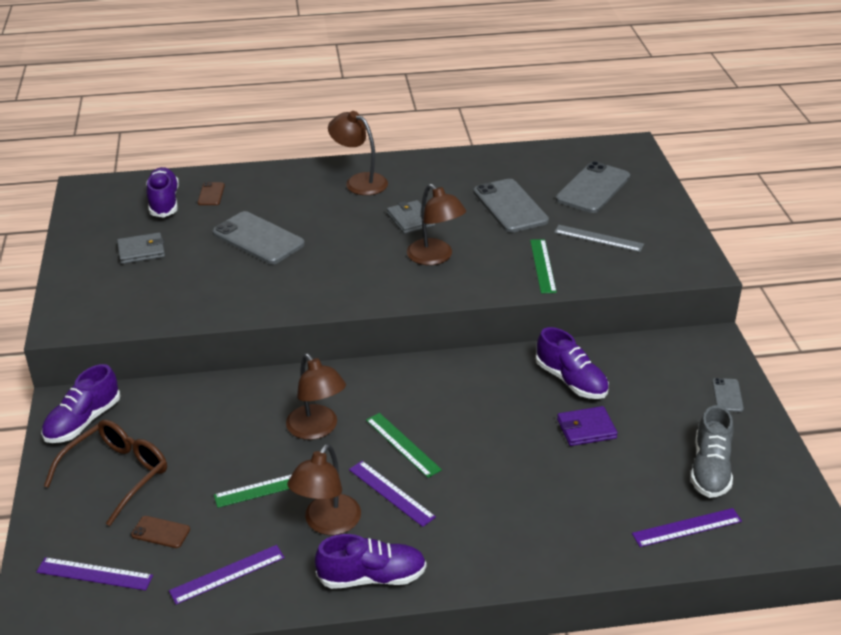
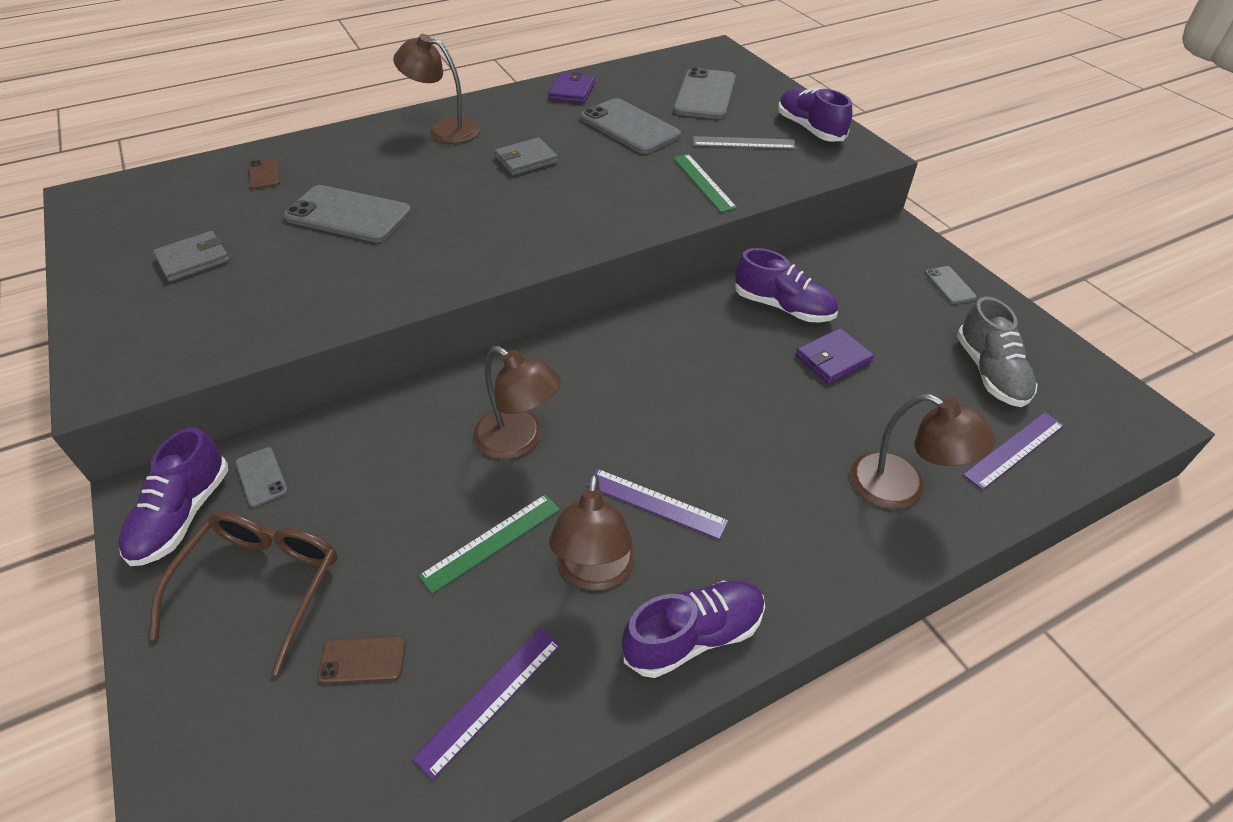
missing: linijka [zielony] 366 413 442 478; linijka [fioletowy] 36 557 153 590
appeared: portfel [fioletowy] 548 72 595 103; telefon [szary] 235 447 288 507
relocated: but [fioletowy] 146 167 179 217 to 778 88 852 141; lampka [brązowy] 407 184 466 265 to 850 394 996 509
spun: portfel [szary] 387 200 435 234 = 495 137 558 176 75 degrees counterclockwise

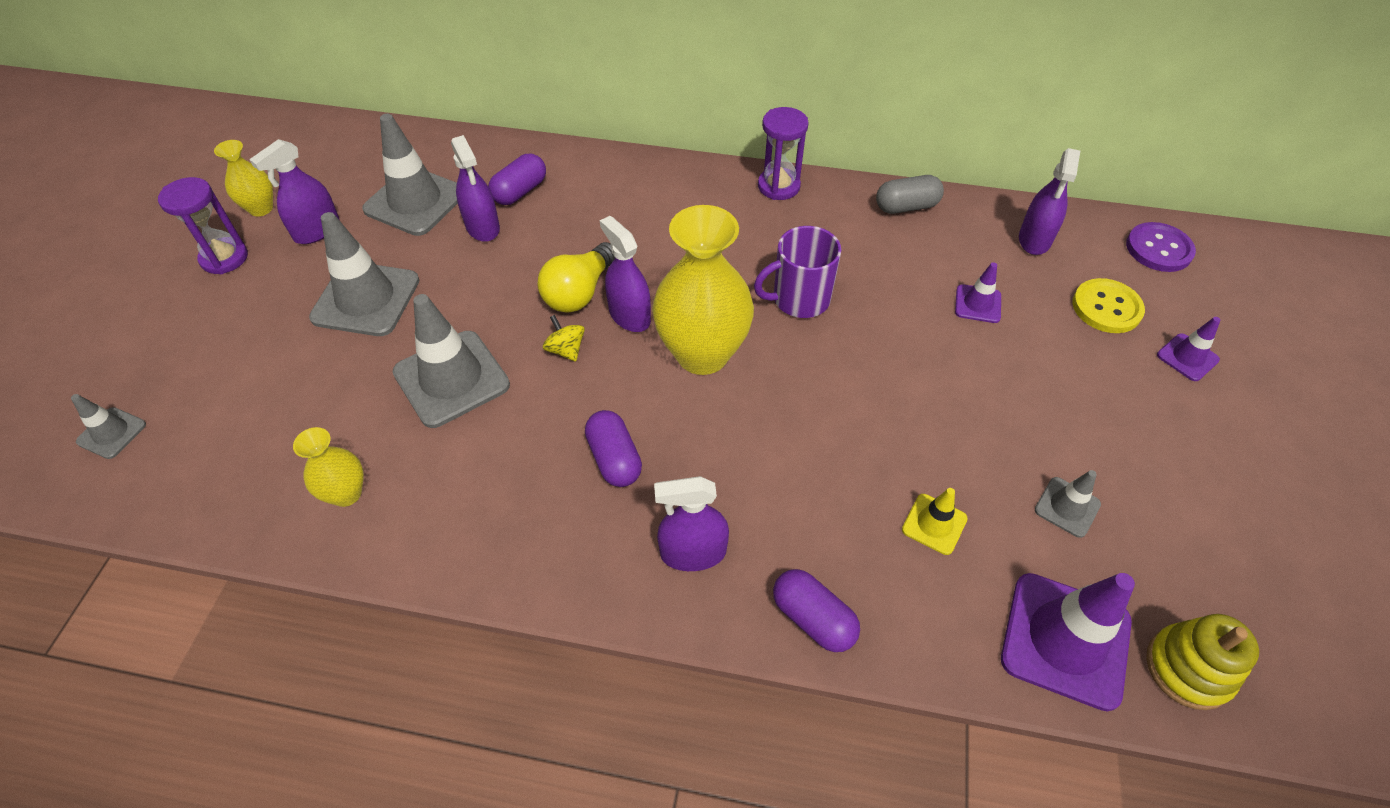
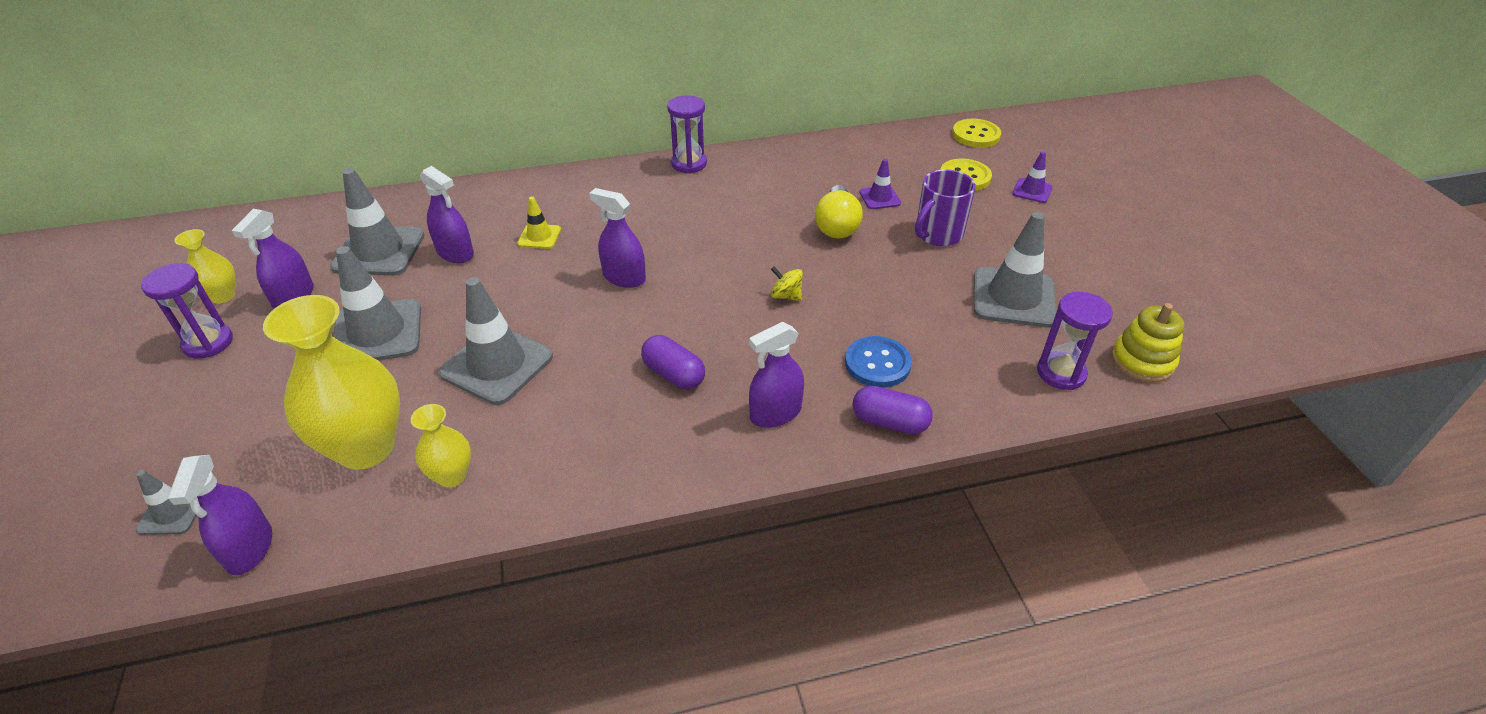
missing: kapsułka [fioletowy] 488 153 546 205; kapsułka [szary] 876 175 944 214
appeared: guzik [niebieski] 845 336 912 388
relocated: spryskiwacz [fioletowy] 1019 148 1080 255 to 168 455 272 575; wazon [żółty] 652 205 754 375 to 263 295 400 470; kubek [fioletowy] 754 226 841 318 to 915 169 976 246; żarówka [żółty] 537 242 615 313 to 815 185 863 238; bączek [żółty] 543 315 585 362 to 771 266 803 301; pachołek [żółty] 902 488 968 555 to 517 196 561 249
exchanged: pachołek [fioletowy] 1001 573 1135 711 to klepsydra [fioletowy] 1037 292 1113 390
colour: guzik [fioletowy] 1126 222 1196 272 to guzik [żółty] 952 119 1001 148
size: pachołek [szary] 1035 470 1101 538 = 974 212 1057 327 x1.97

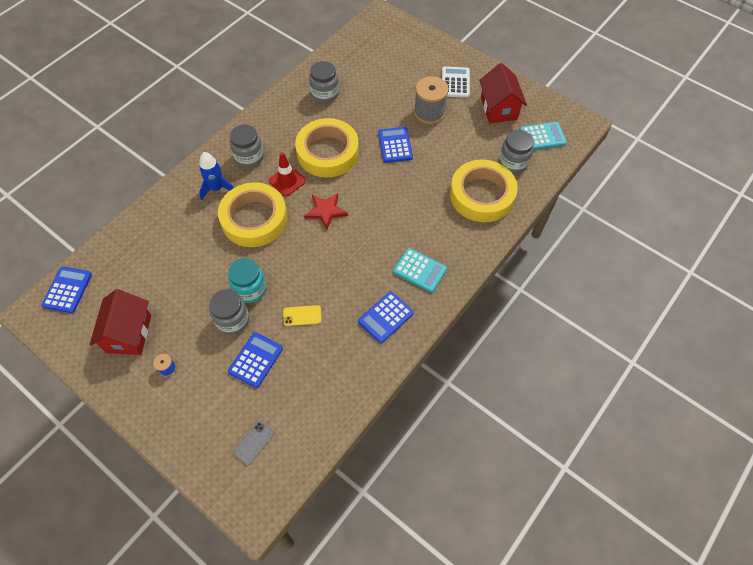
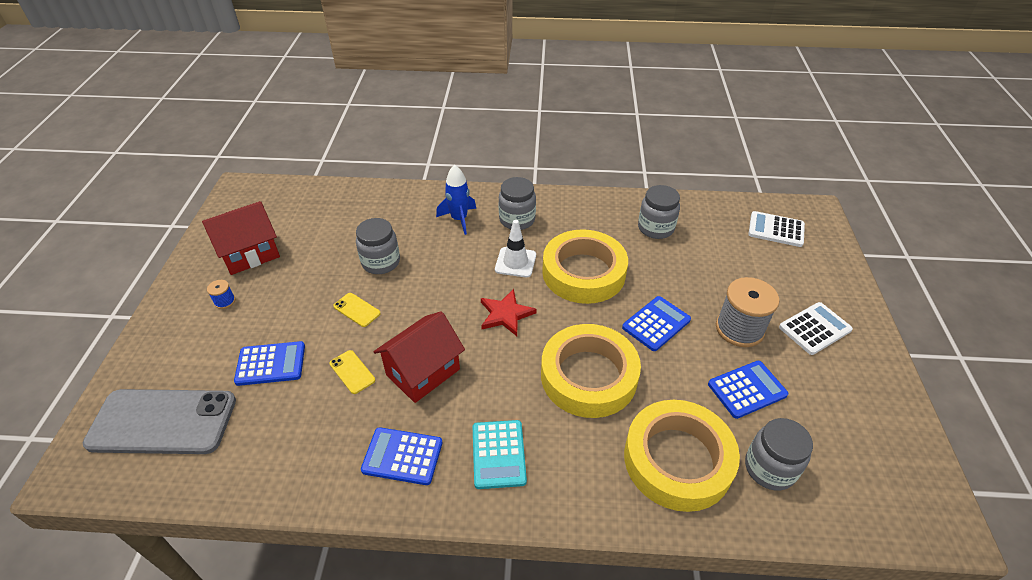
missing: kalkulator [turkusowy] 520 122 567 150
appeared: kalkulator [biały] 748 211 805 247
relocated: domek [czerwony] 479 63 527 123 to 373 311 465 403; taśma klejąca [żółty] 218 182 288 247 to 541 324 641 418; kalkulator [niebieski] 42 266 92 313 to 708 361 788 419; słoik [szary] 209 289 249 335 to 356 218 400 274
exchanged: słoik [turkusowy] 228 258 266 303 to telefon [żółty] 333 293 381 327
colour: pachołek [czerwony] 269 152 306 196 to pachołek [biały] 495 220 536 277
size: telefon [szary] 233 421 274 465 = 83 389 236 454 x2.44

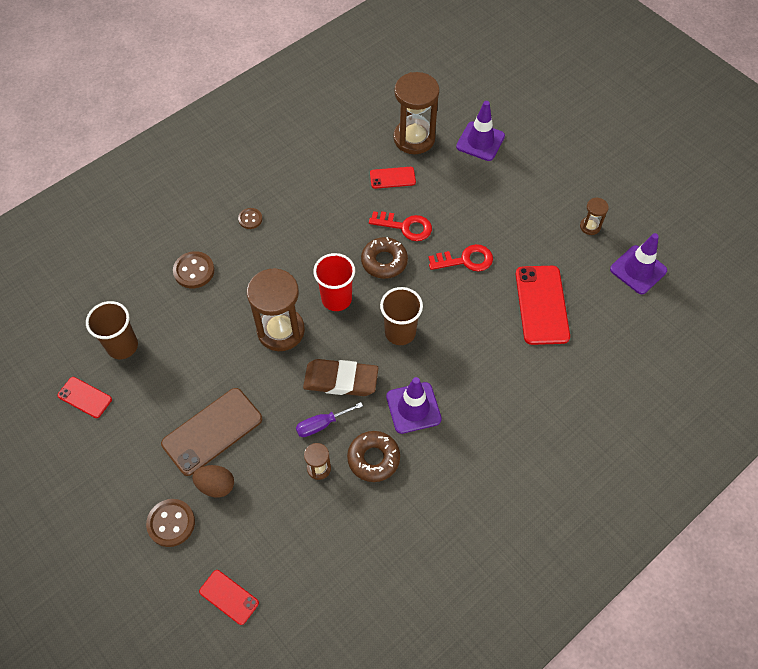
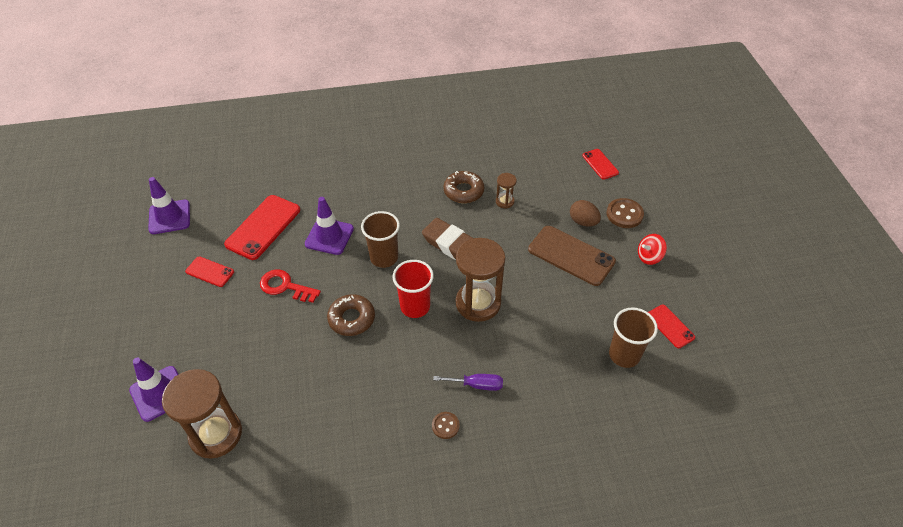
missing: klepsydra [brązowy] 580 197 609 235; klucz [czerwony] 369 211 432 241; guzik [brązowy] 173 251 215 288
appeared: bączek [czerwony] 638 234 667 265
relocated: telefon [czerwony] 370 167 416 189 to 185 256 234 287; pachołek [fioletowy] 386 377 442 434 to 305 197 354 255; śrubokręt [fioletowy] 296 402 363 437 to 433 374 503 391
spun: telefon [brązowy] 161 388 262 476 = 528 226 616 286 45 degrees clockwise

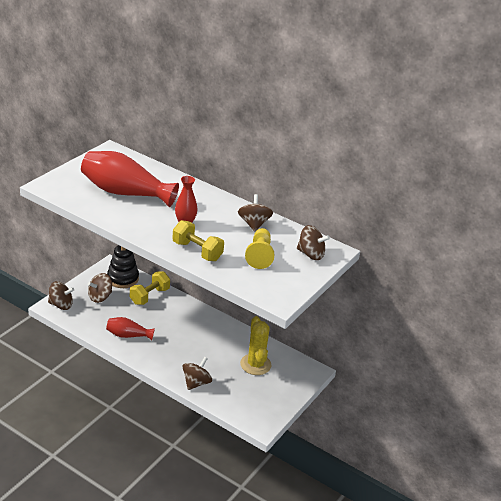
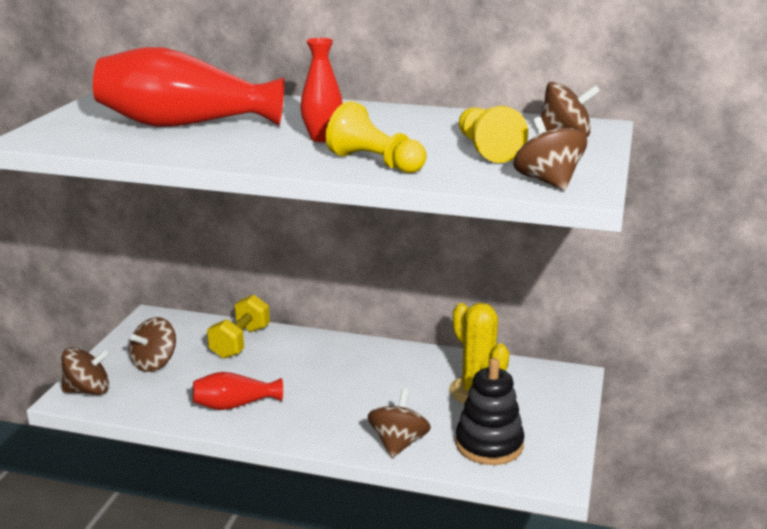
relocated: bączek [brązowy] 238 194 273 232 to 513 117 587 190; zabawka nakładanka [czarny] 107 245 139 288 to 455 358 525 465
exchanged: hantel [żółty] 172 220 224 261 to pionek [żółty] 326 101 426 173

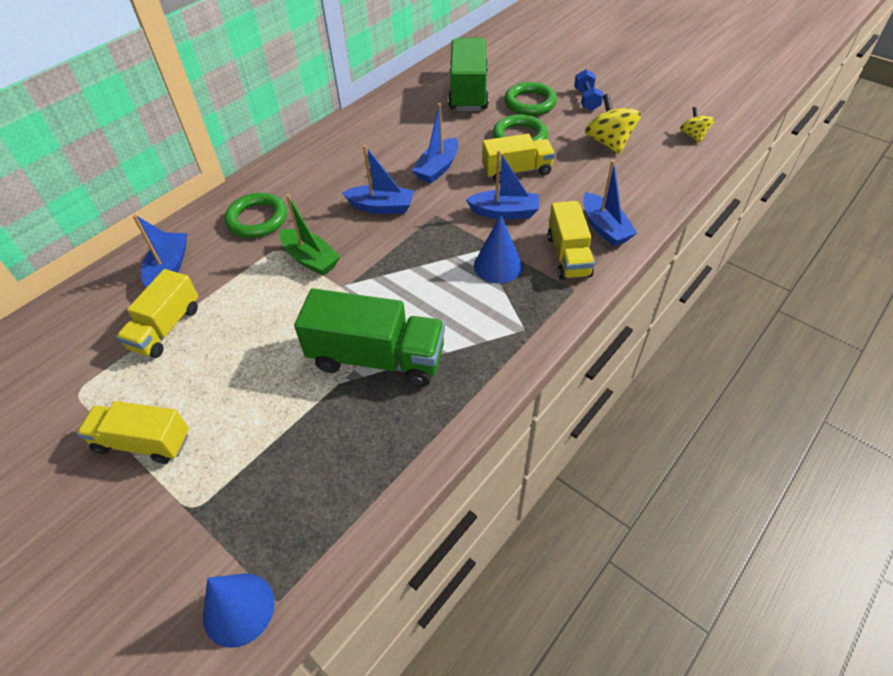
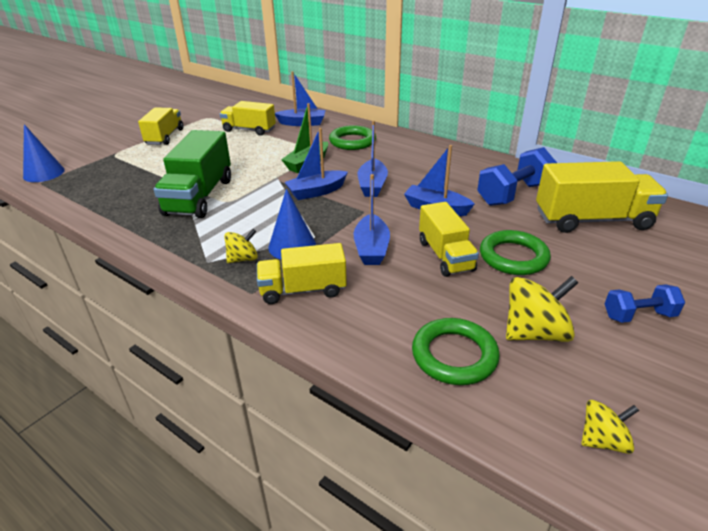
appeared: hantel [niebieski] 477 147 557 206; bączek [żółty] 224 229 258 263
relocated: pierścień [zielony] 504 82 557 116 to 412 318 500 385; łódka [niebieski] 583 160 637 246 to 285 128 348 200
colour: ciężarówka [zielony] 448 38 489 111 to ciężarówka [żółty] 536 161 668 233

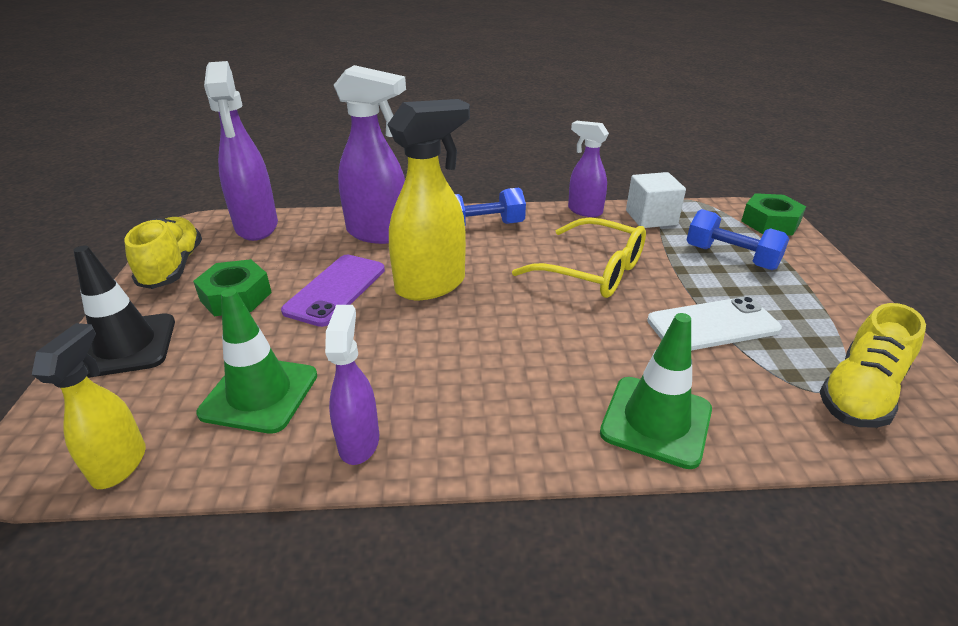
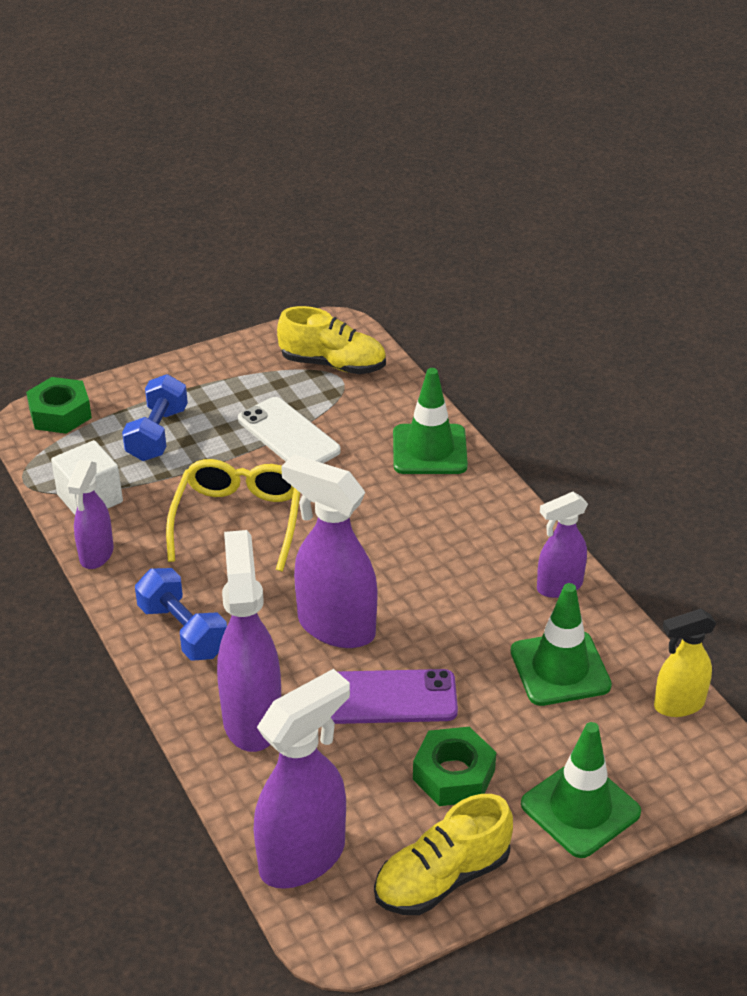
colour: spryskiwacz [żółty] 387 99 470 300 to spryskiwacz [fioletowy] 281 454 378 648; pachołek [czarny] 73 245 175 378 to pachołek [zielony] 521 722 641 858

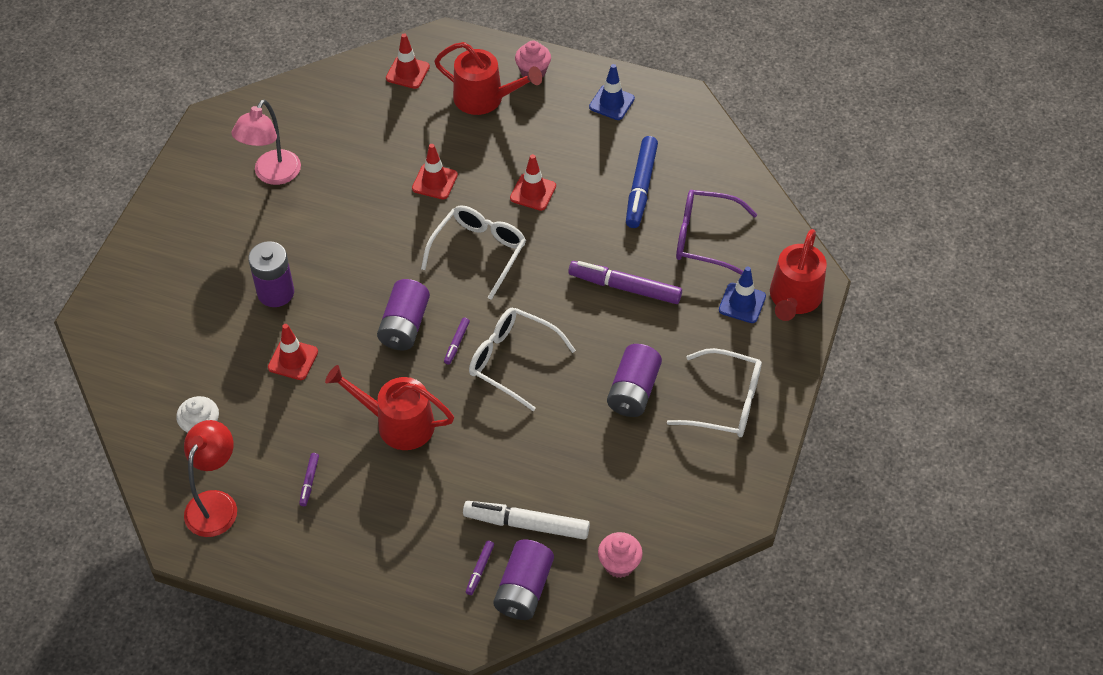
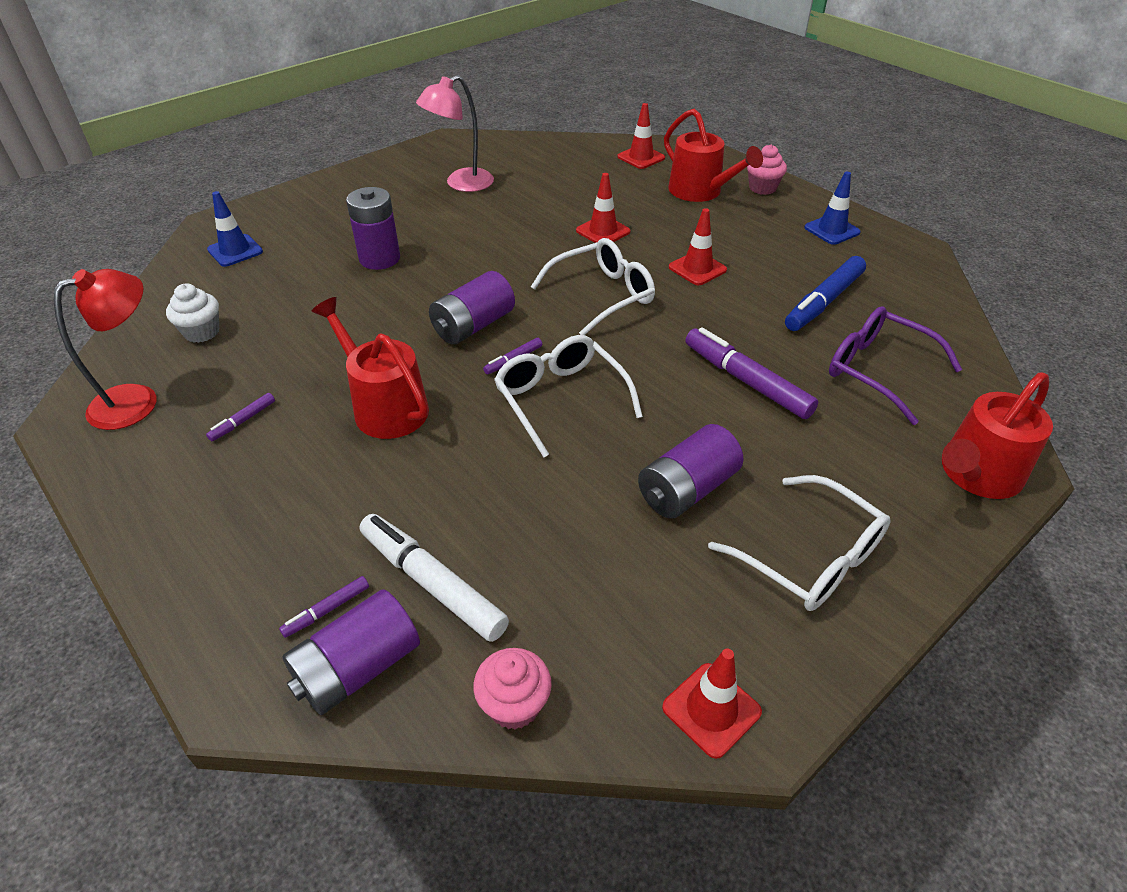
relocated: pachołek [niebieski] 719 267 766 323 to 207 191 263 267; pachołek [czerwony] 268 324 318 380 to 662 648 762 759

